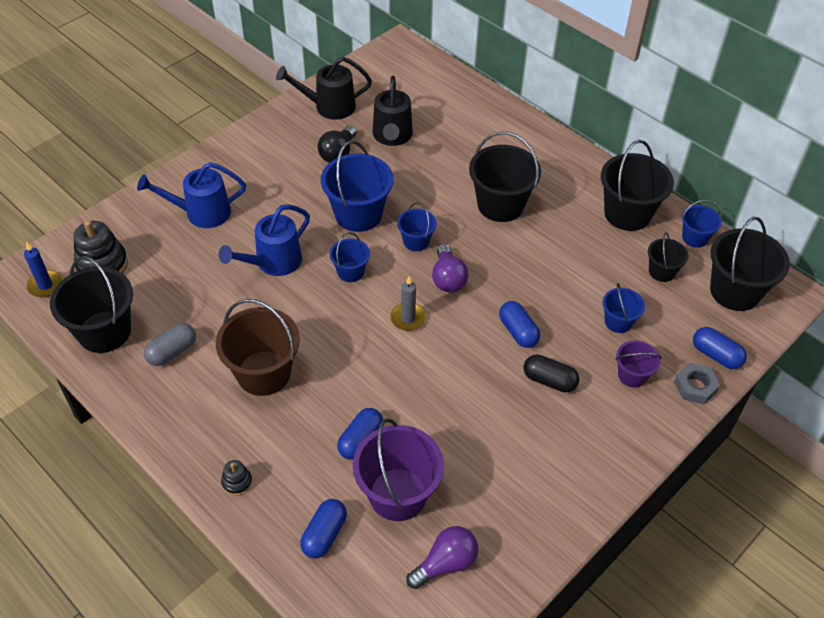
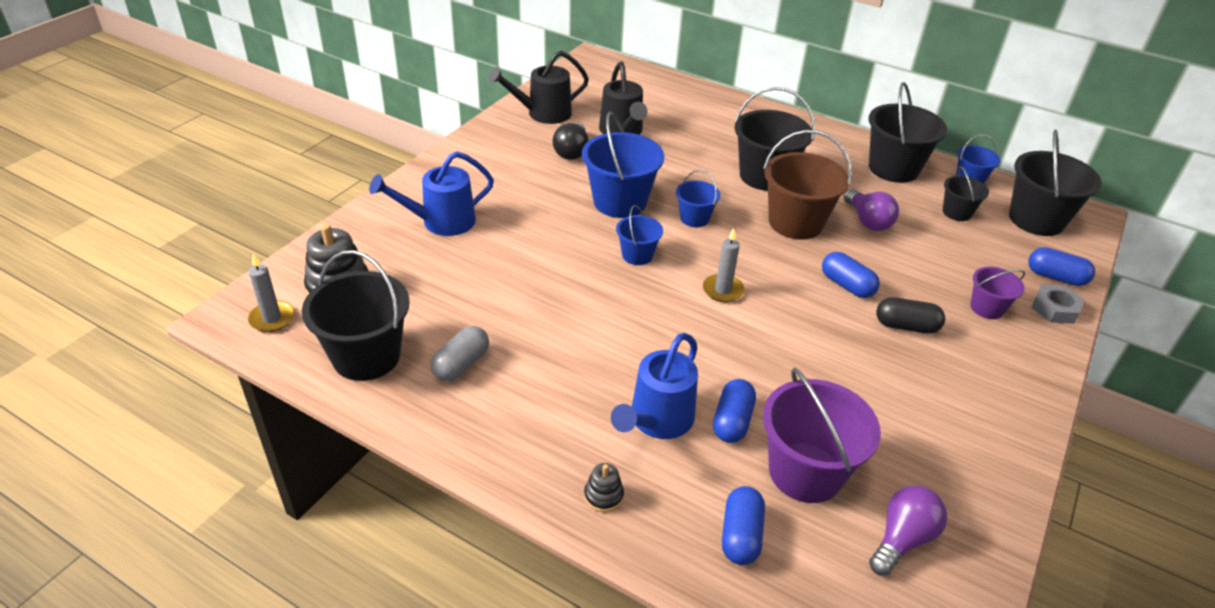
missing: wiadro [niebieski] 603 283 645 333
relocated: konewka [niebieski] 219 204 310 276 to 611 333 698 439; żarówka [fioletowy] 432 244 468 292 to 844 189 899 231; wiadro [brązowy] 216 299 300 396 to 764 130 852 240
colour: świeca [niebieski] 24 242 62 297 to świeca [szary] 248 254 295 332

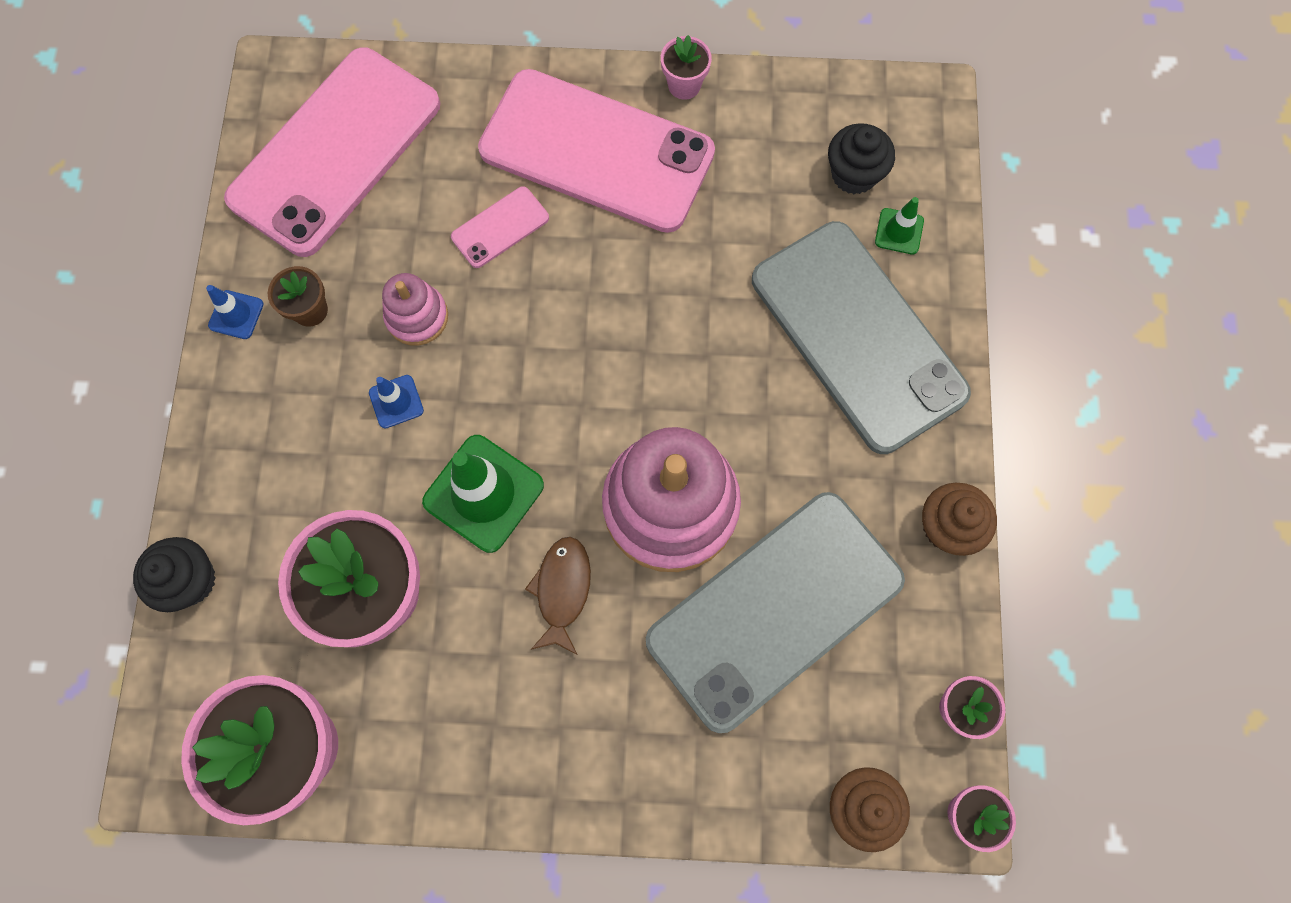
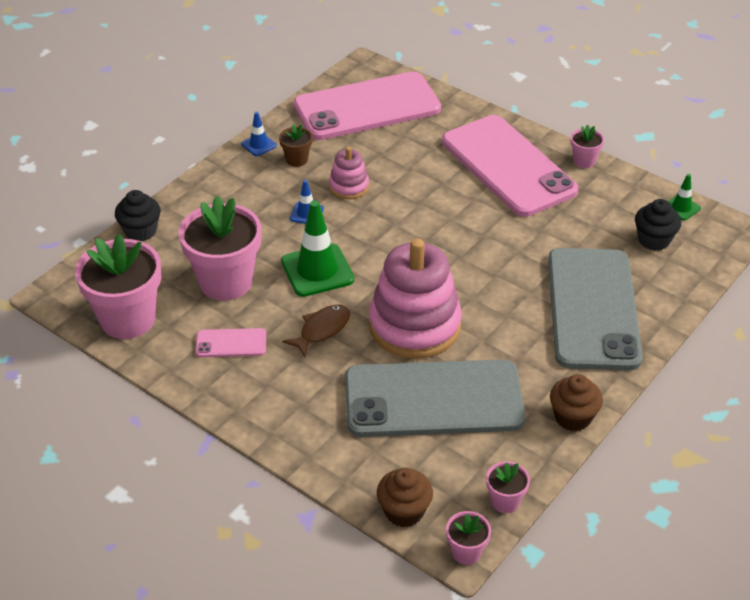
relocated: telefon [różowy] 451 186 549 268 to 195 328 266 357; pachołek [zielony] 875 197 924 255 to 668 174 701 220

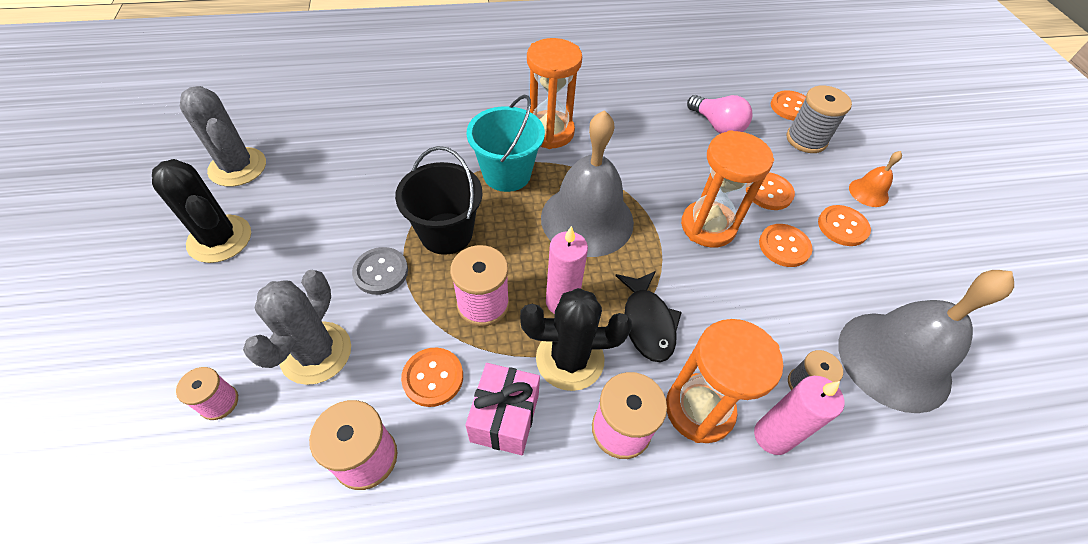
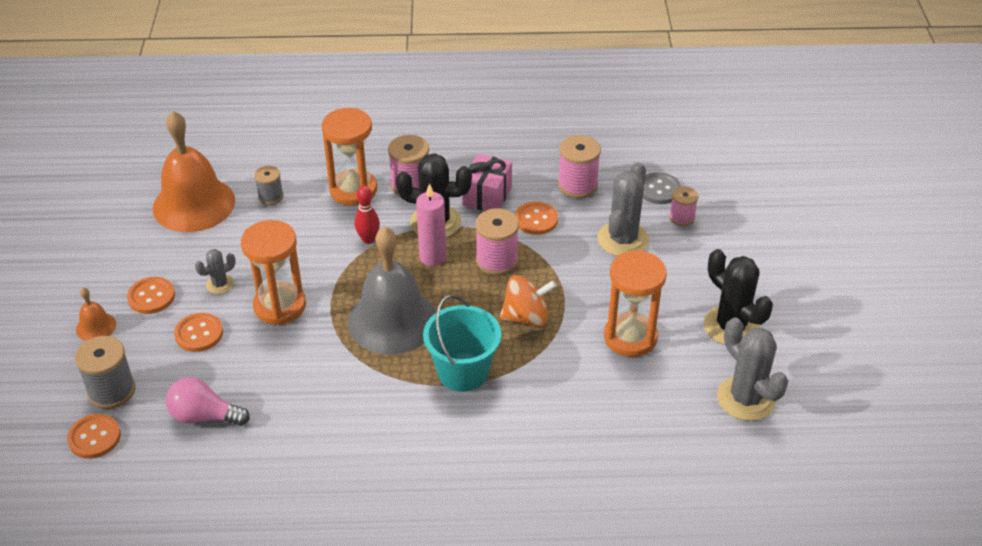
missing: świeca [różowy] 754 376 844 455
relocated: klepsydra [pomarańczowy] 527 38 582 149 to 604 250 667 357; guzik [szary] 352 247 408 295 to 643 172 681 204
exchanged: wiadro [czarny] 395 146 482 255 to bączek [pomarańczowy] 500 275 557 327; guzik [pomarańczowy] 759 224 812 267 to kaktus [szary] 195 249 236 294; ryba [czarny] 615 271 682 362 to kręgiel [czerwony] 355 186 380 244
colour: dzwonek [szary] 838 270 1014 413 to dzwonek [pomarańczowy] 153 111 235 232
spun: żarówka [różowy] 687 95 753 134 = 166 377 250 426 45 degrees counterclockwise

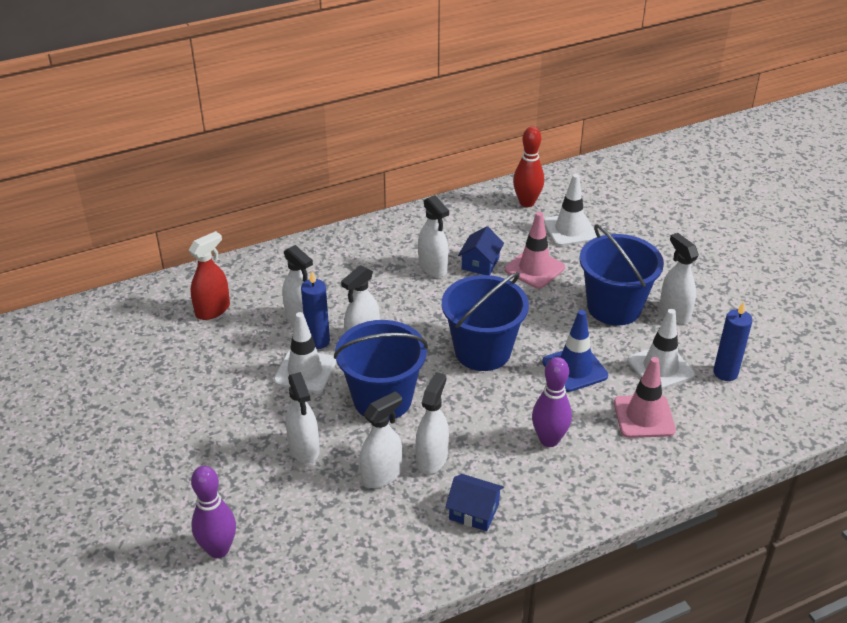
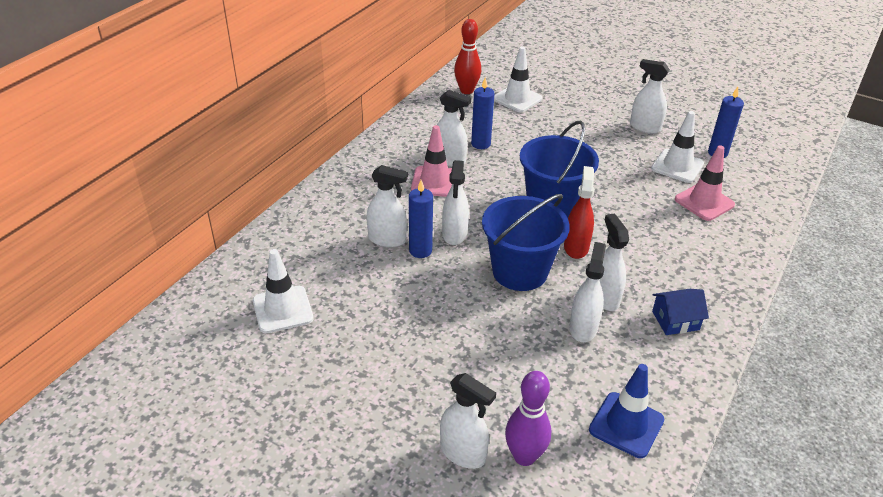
missing: wiadro [niebieski] 580 224 664 326; kręgiel [fioletowy] 532 357 572 447
relocated: pachołek [różowy] 505 212 565 289 to 411 125 452 197; spryskiwacz [czerwony] 189 231 230 320 to 564 166 595 259; pachołek [niebieski] 542 310 608 392 to 589 364 664 458; pachołek [biały] 274 312 336 393 to 253 249 314 333; spryskiwacz [biały] 286 372 320 463 to 440 373 496 469
exchanged: domek [niebieski] 458 227 504 275 to świeca [niebieski] 471 77 495 149

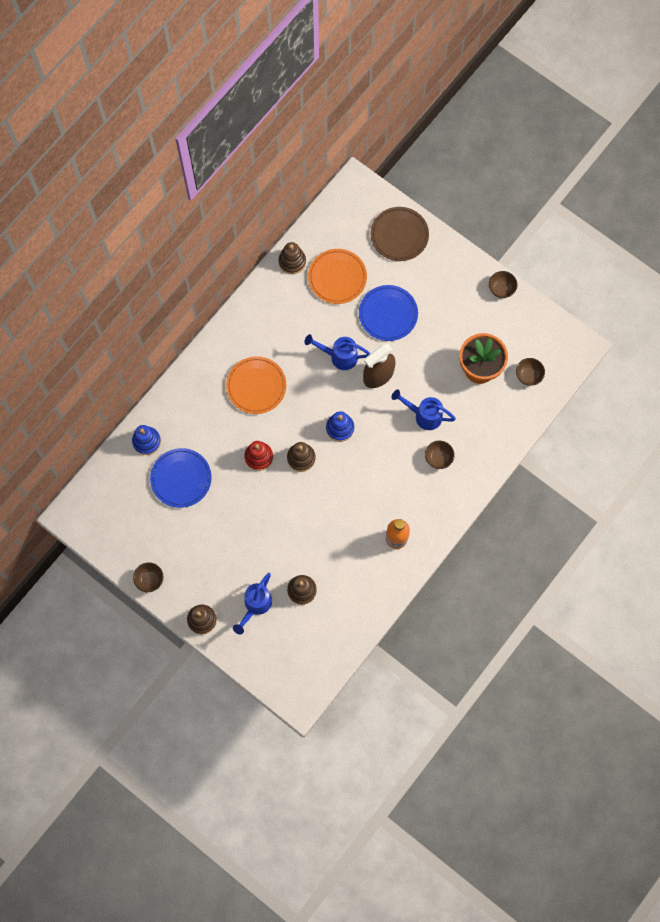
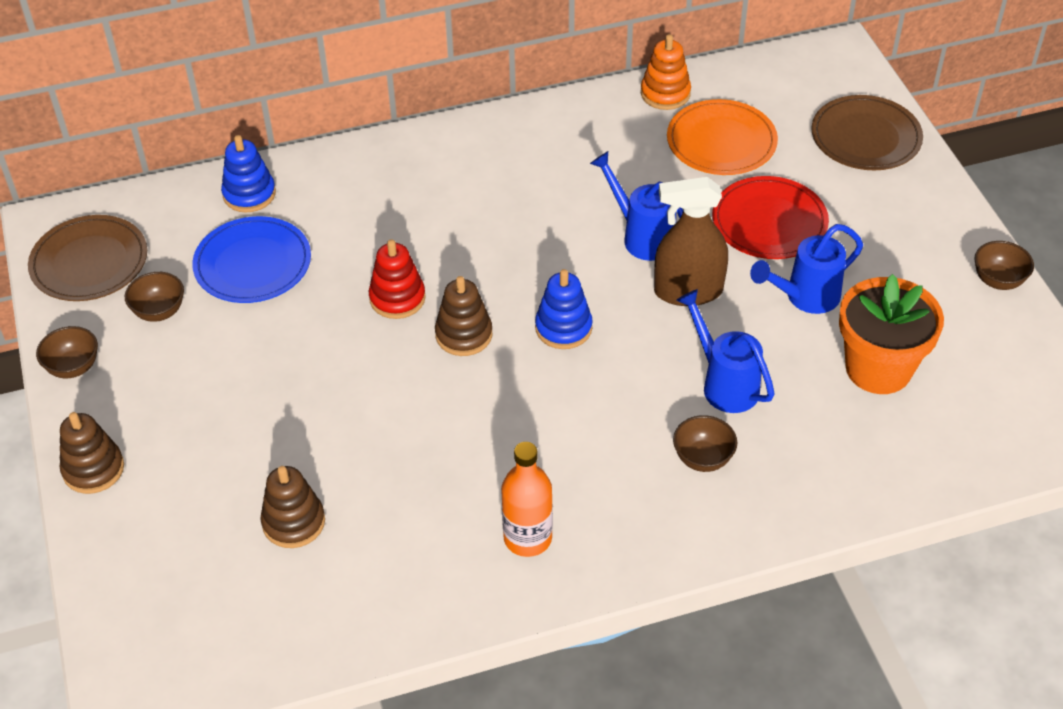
missing: talerz [pomarańczowy] 226 356 286 414
appeared: talerz [brązowy] 28 215 147 301
relocated: miska [brązowy] 516 358 545 386 to 125 272 184 322; konewka [niebieski] 233 573 272 634 to 750 224 863 314
colour: zabawka nakładanka [brązowy] 278 242 306 274 to zabawka nakładanka [pomarańczowy] 641 34 691 110; talerz [niebieski] 359 285 418 341 to talerz [czerwony] 712 176 829 259

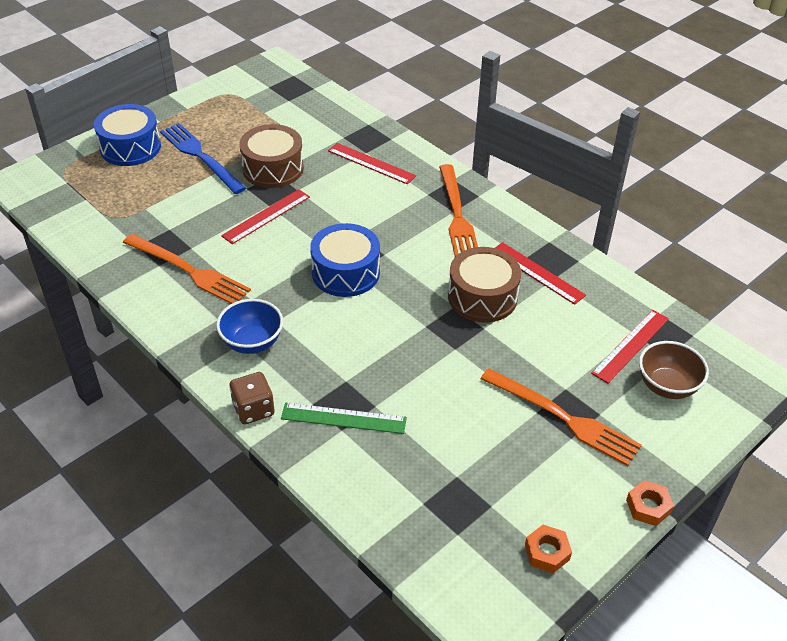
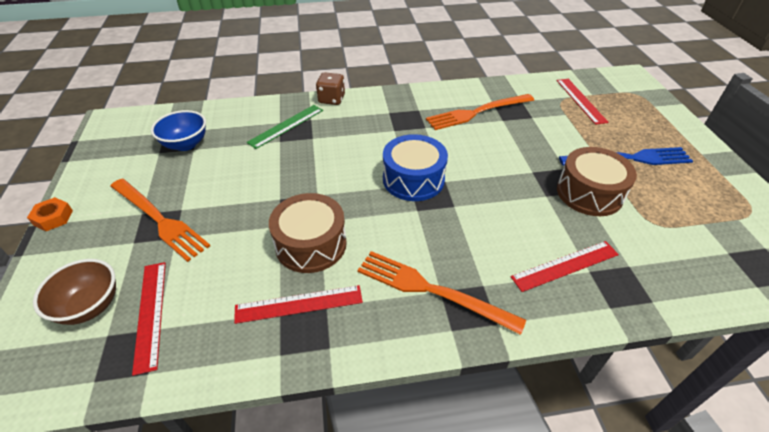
missing: bęben [niebieski] 94 104 161 166; nakrętka [pomarańczowy] 525 525 572 573
relocated: linijka [czerwony] 221 189 310 244 to 556 79 609 125; miska [niebieski] 216 299 283 354 to 151 110 206 151
spun: widelec [pomarańczowy] 480 368 642 466 = 110 179 210 262 120 degrees counterclockwise

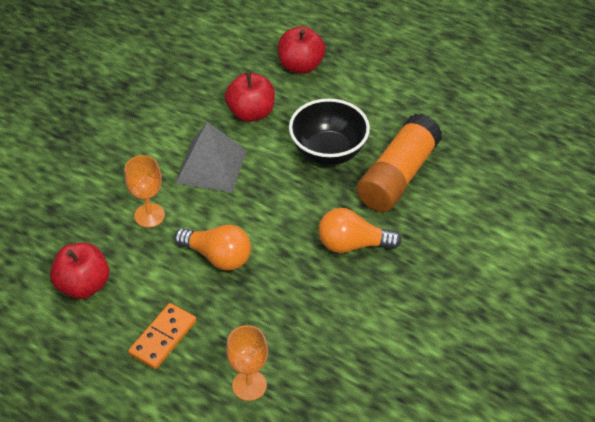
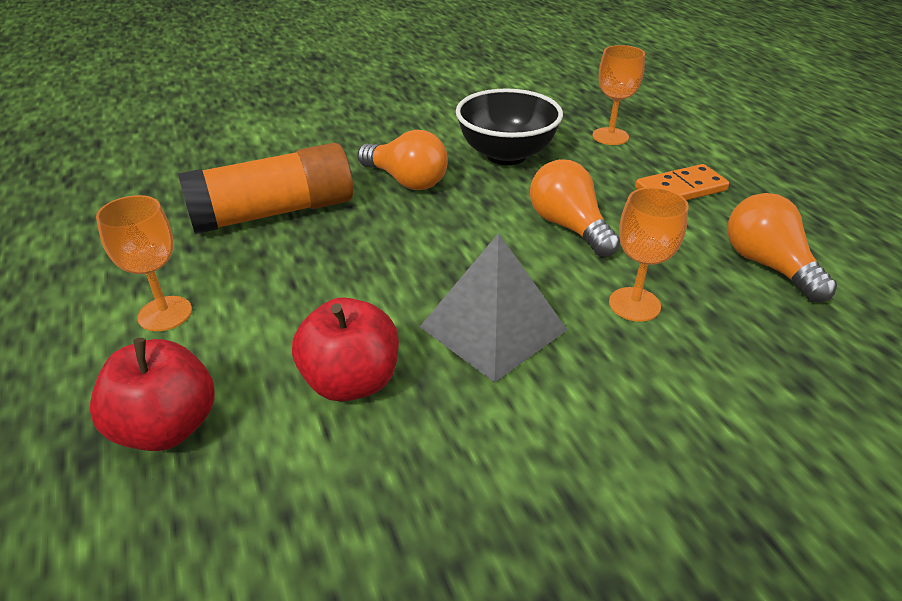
appeared: kielich [pomarańczowy] 96 195 192 331
relocated: miska [czarny] 289 98 370 165 to 456 89 563 165
exchanged: jabłko [czerwony] 50 243 109 299 to żarówka [pomarańczowy] 728 193 837 302

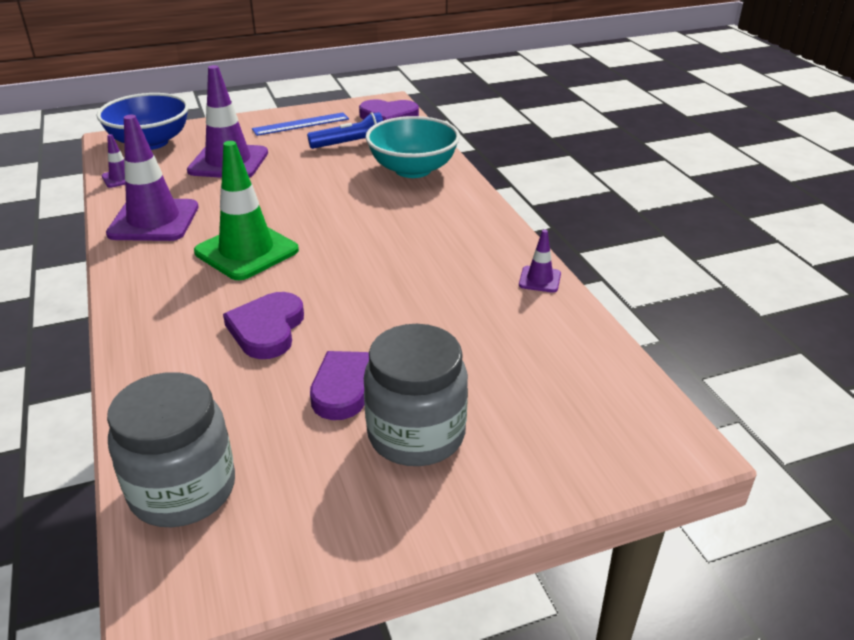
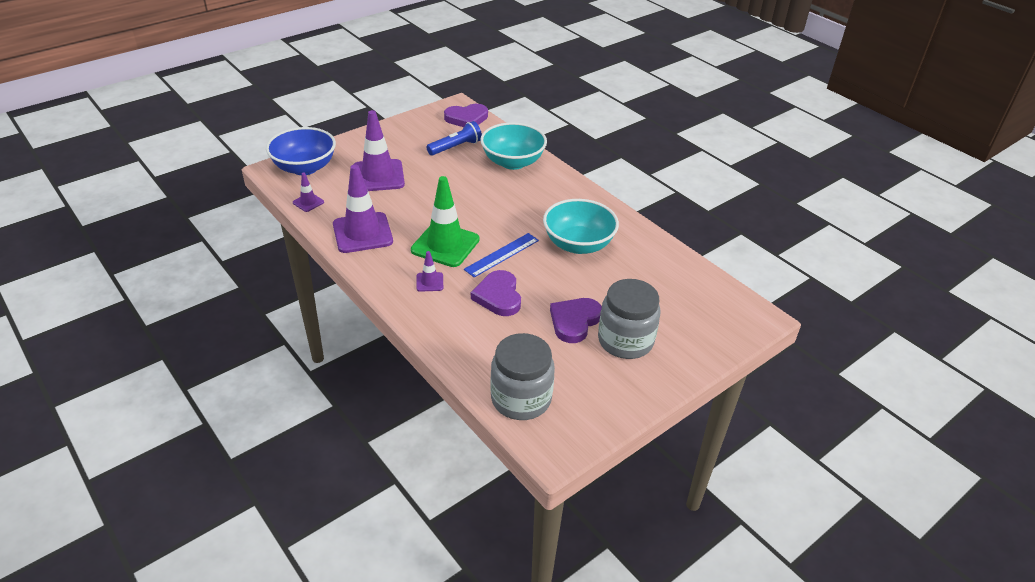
appeared: miska [turkusowy] 543 199 619 254
relocated: linijka [niebieski] 252 112 349 136 to 464 233 539 278; pachołek [fioletowy] 519 229 561 293 to 416 251 443 292

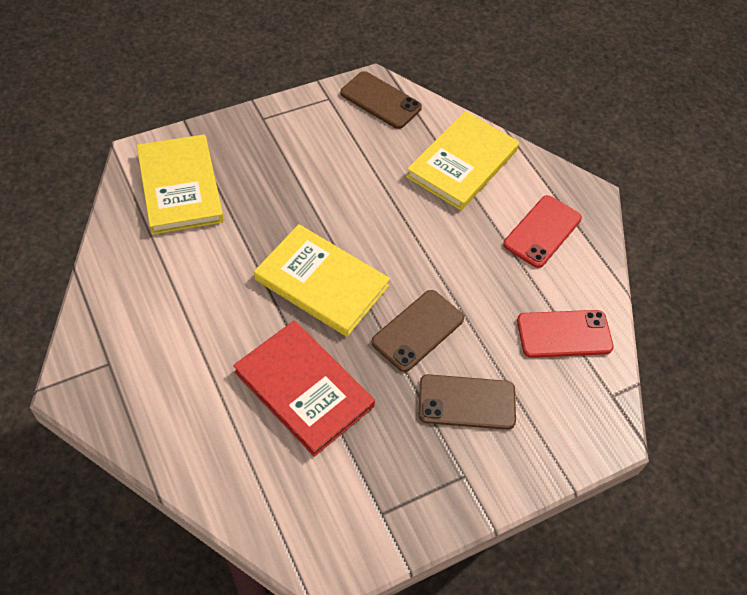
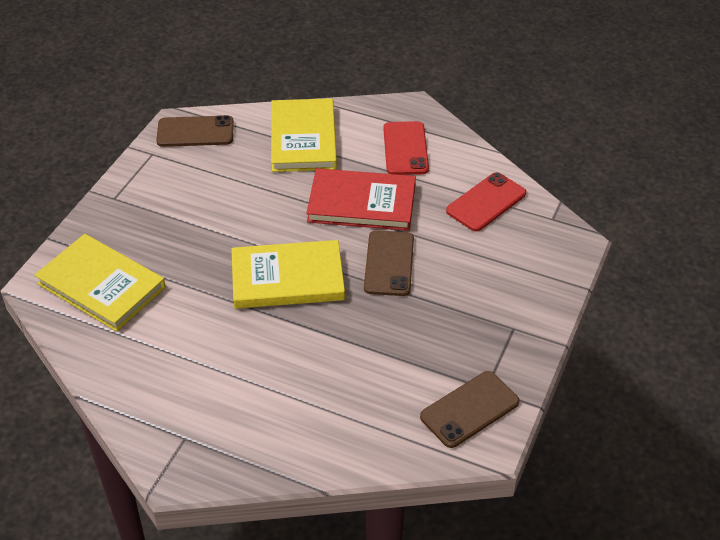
relocated: książka [czerwony] 233 321 375 457 to 306 168 416 231; telefon [brązowy] 419 374 516 430 to 420 371 519 448

